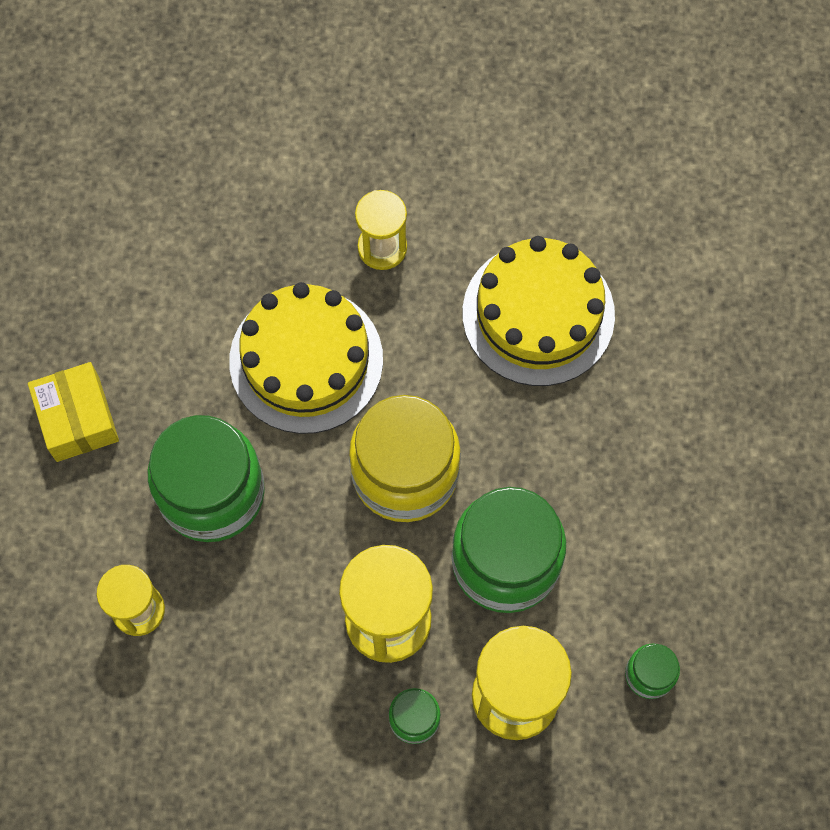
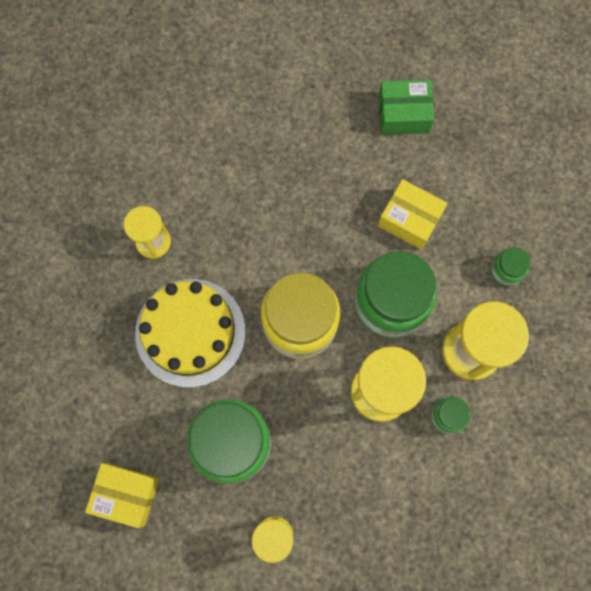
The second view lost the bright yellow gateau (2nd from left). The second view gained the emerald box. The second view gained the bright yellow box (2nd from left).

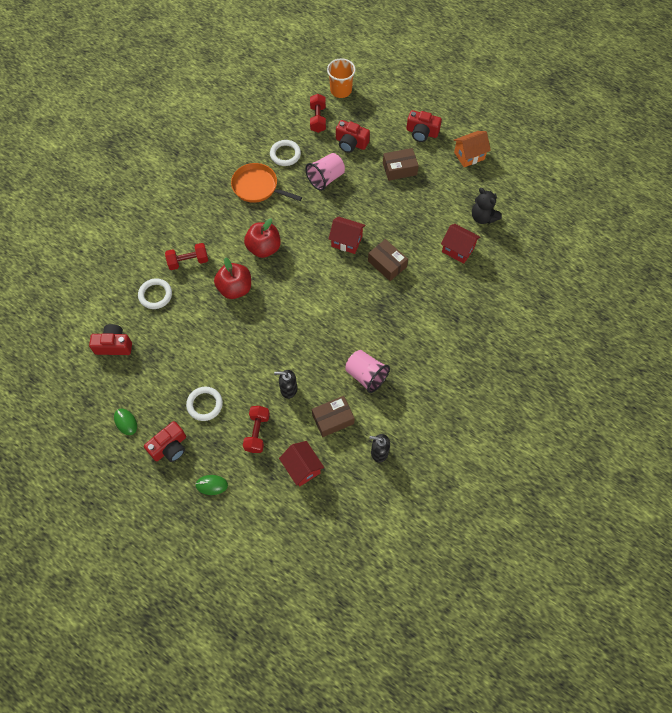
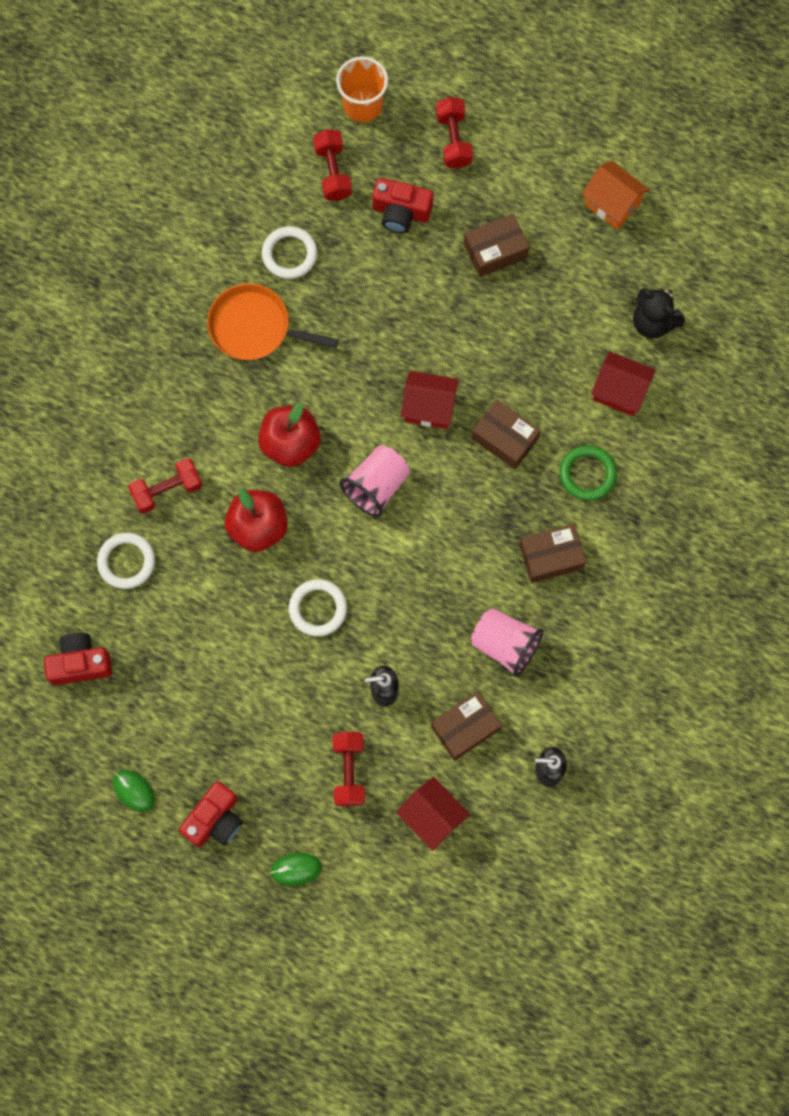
The second view lost the red camera (4th from left). The bright orange cottage ended up facing another way, 75 degrees clockwise from before. The rose-pink tumbler (1st from left) ended up elsewhere. The pure white torus (2nd from left in the first image) ended up elsewhere. The second view gained the red free weight (4th from left). The second view gained the emerald torus. The second view gained the russet box (4th from left).

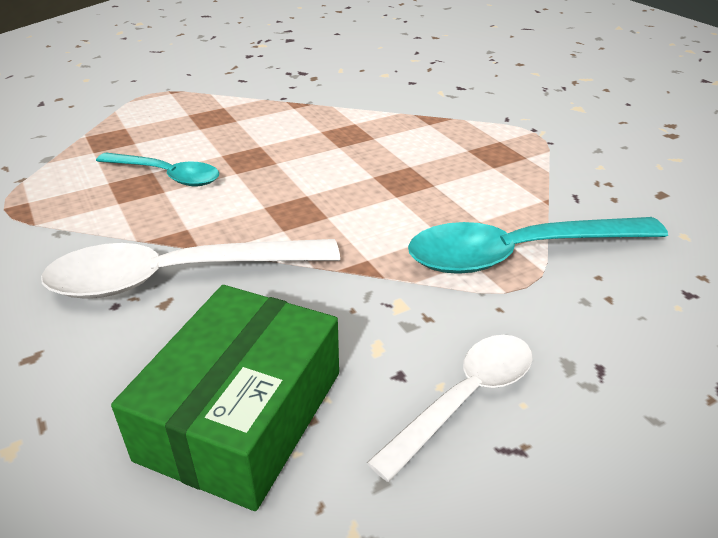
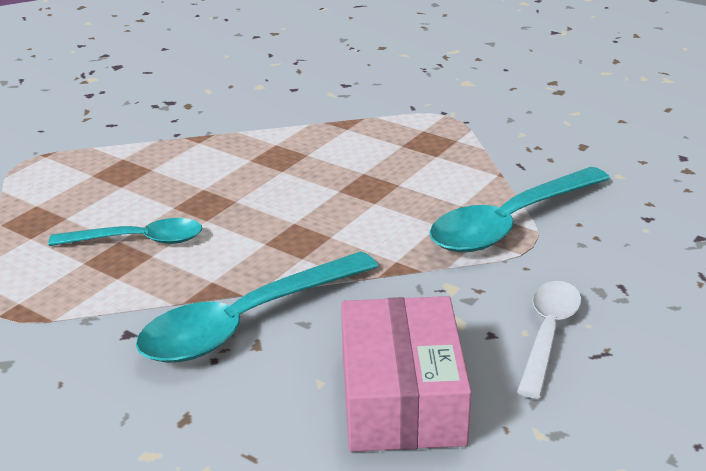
What was the pure white tablespoon (1st from left) turned into the turquoise tablespoon (2nd from left). What was the emerald box turned into the rose-pink box.

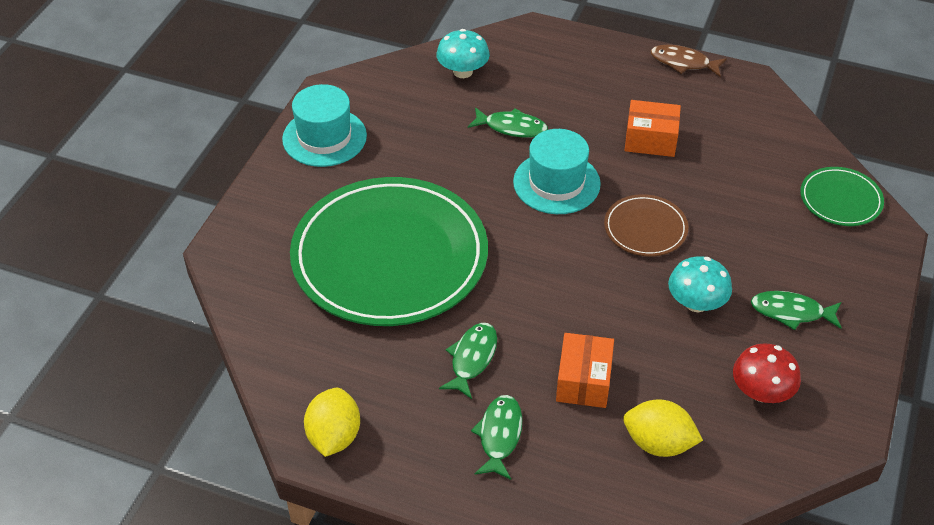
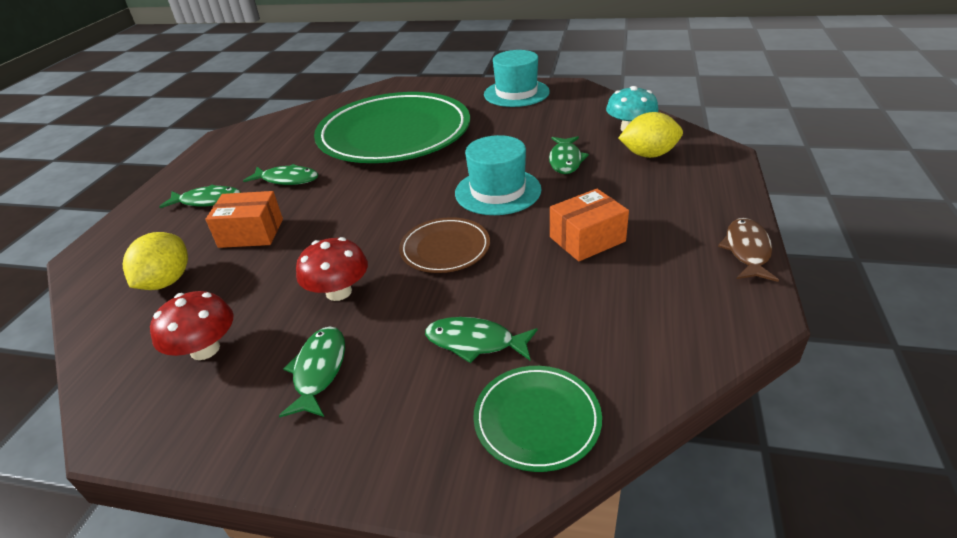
The bright orange box (2nd from left) ended up facing another way, 60 degrees clockwise from before. What was the turquoise mushroom (2nd from left) turned into the red mushroom (2nd from left). The bright yellow lemon (1st from left in the first image) ended up elsewhere. The second view gained the emerald fish figure (4th from left).

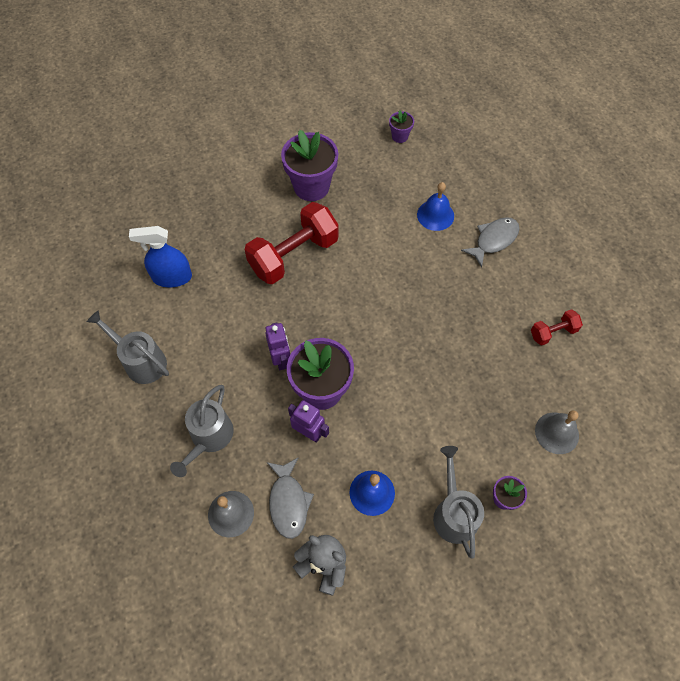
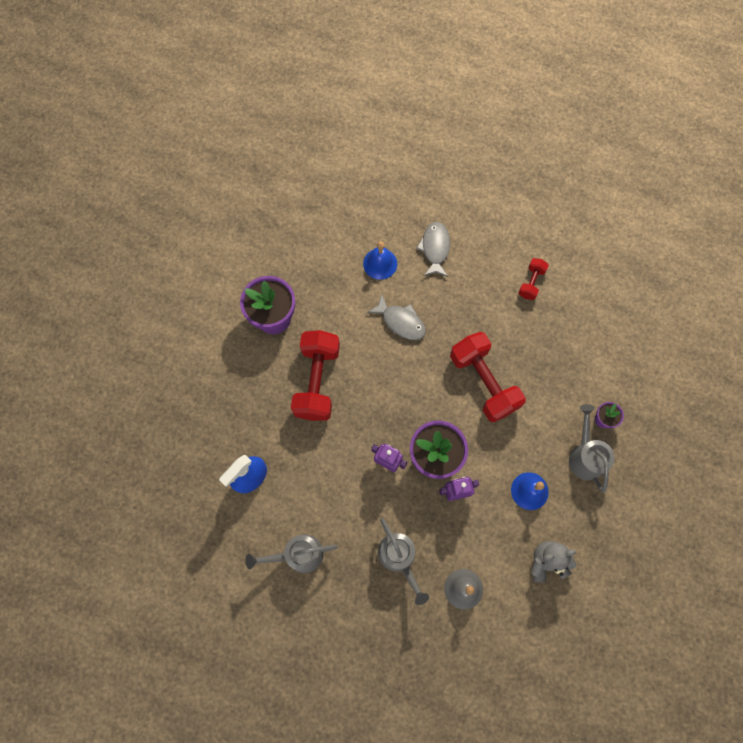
The second view lost the violet plant pot (3rd from left). The second view lost the ash-grey school bell (2nd from left). The ash-grey watering can (3rd from left) ended up facing another way, 45 degrees clockwise from before. The ash-grey fish figure (1st from left) ended up elsewhere. The second view gained the red free weight (2nd from left).

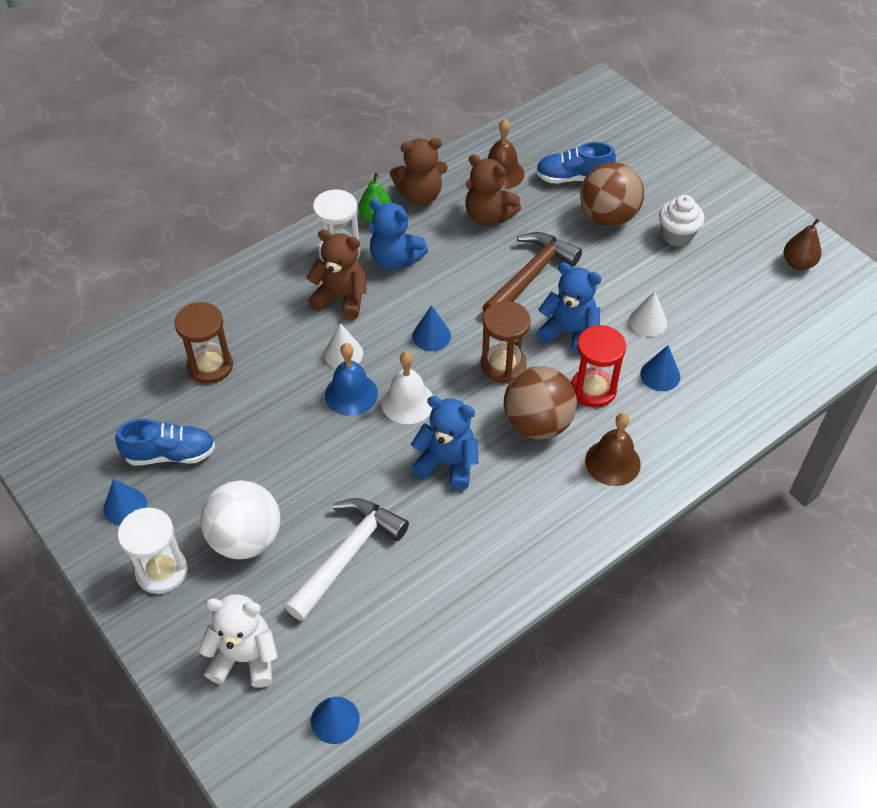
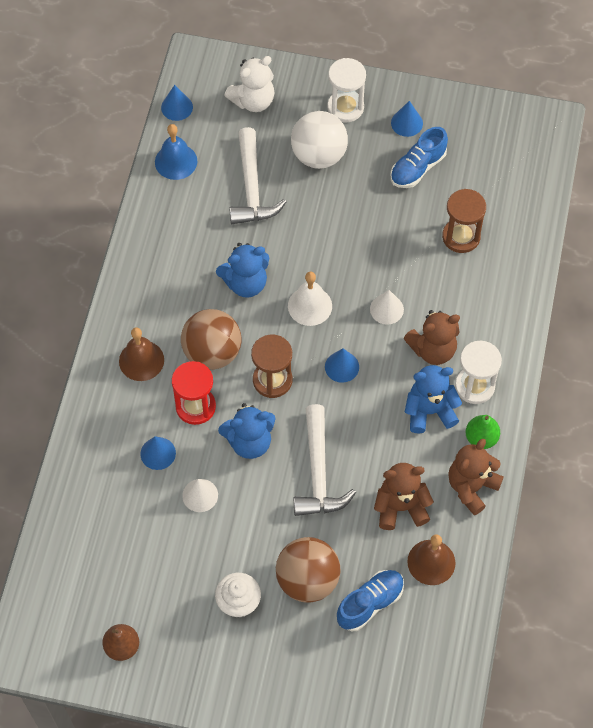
What was the russet claw hammer turned into the pure white claw hammer (2nd from left). The blue school bell ended up elsewhere.

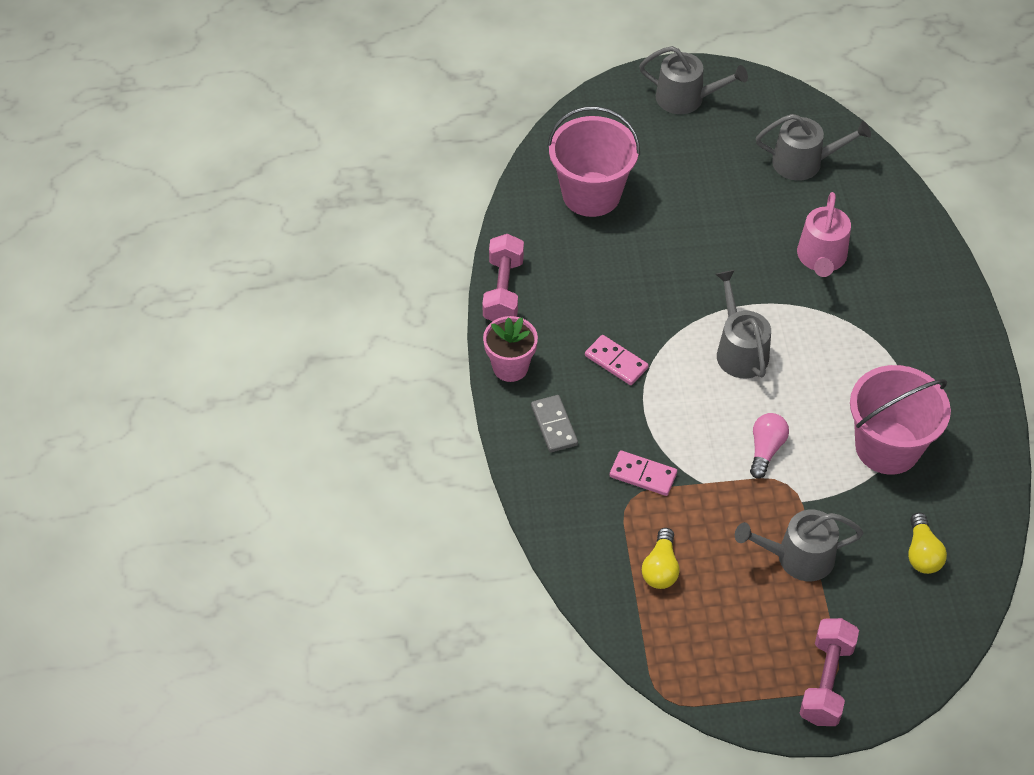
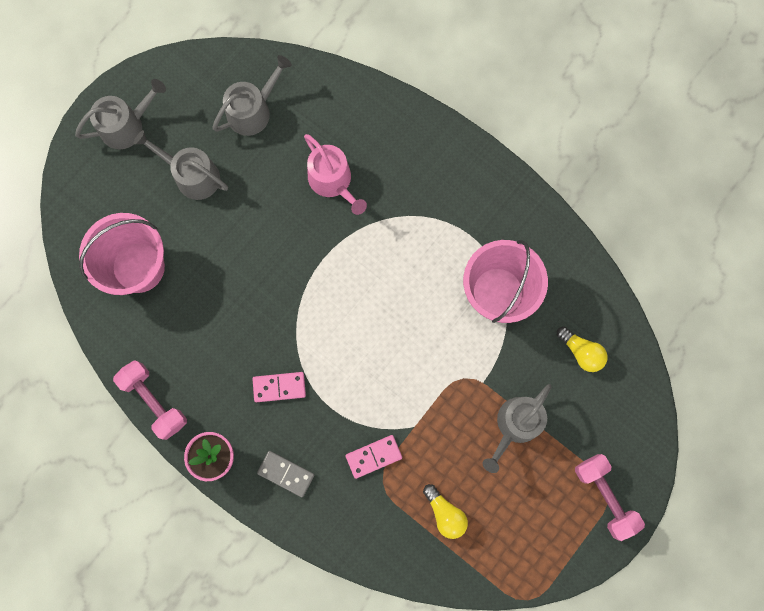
The ash-grey watering can (2nd from left) ended up elsewhere. The second view lost the rose-pink light bulb.

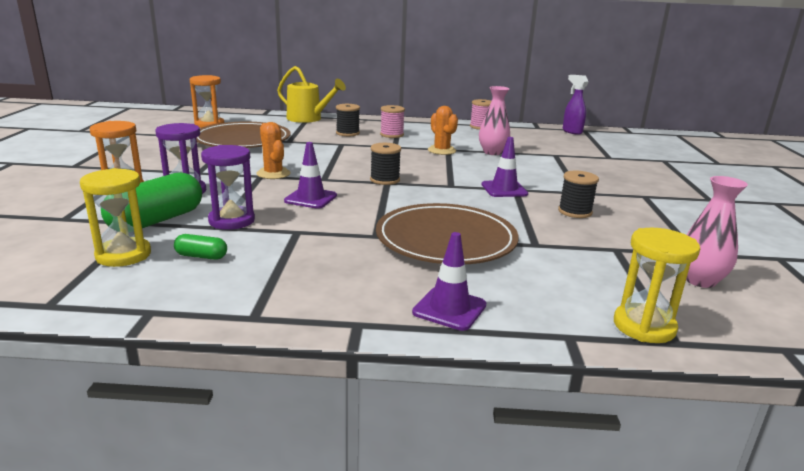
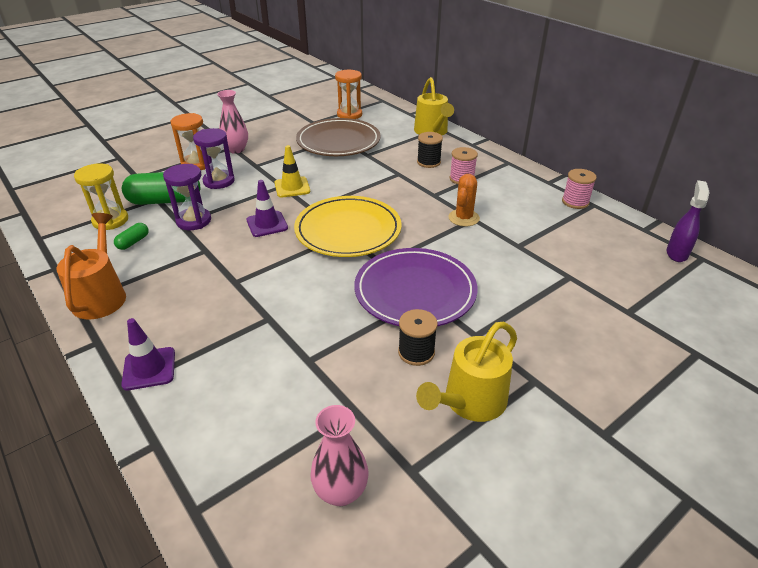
The rose-pink tall vase (1st from left) ended up elsewhere. Where the bright orange prickly plant (1st from left) stood, the bright yellow traffic cone came to stand. Where the violet traffic cone (3rd from left) stood, the violet flat dish came to stand. Where the black reel of thread (2nd from left) stood, the bright yellow flat dish came to stand. The second view lost the russet flat dish (2nd from left). The second view lost the bright yellow hourglass (2nd from left). The emerald pill shape (2nd from left in the first image) ended up facing another way, 60 degrees clockwise from before. The second view gained the bright orange watering can. The second view gained the bright yellow watering can (2nd from left).

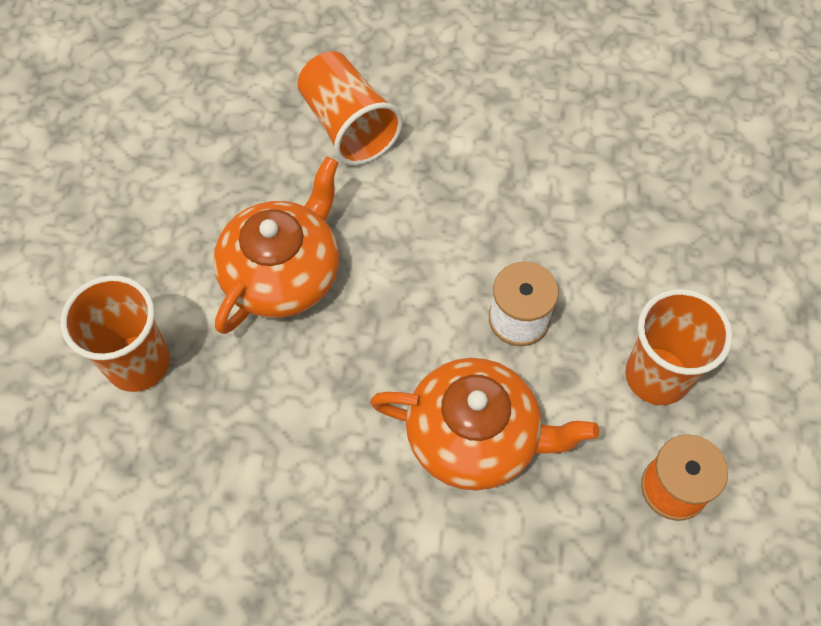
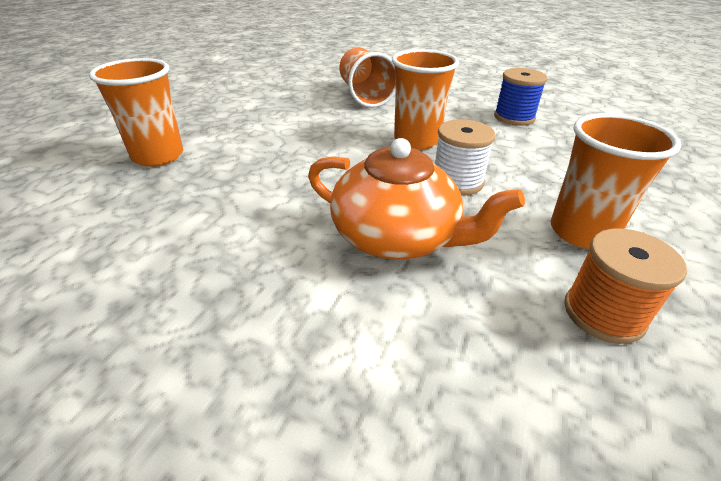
The second view lost the bright orange china teapot (1st from left). The second view gained the bright orange tumbler (3rd from left). The second view gained the blue reel of thread.

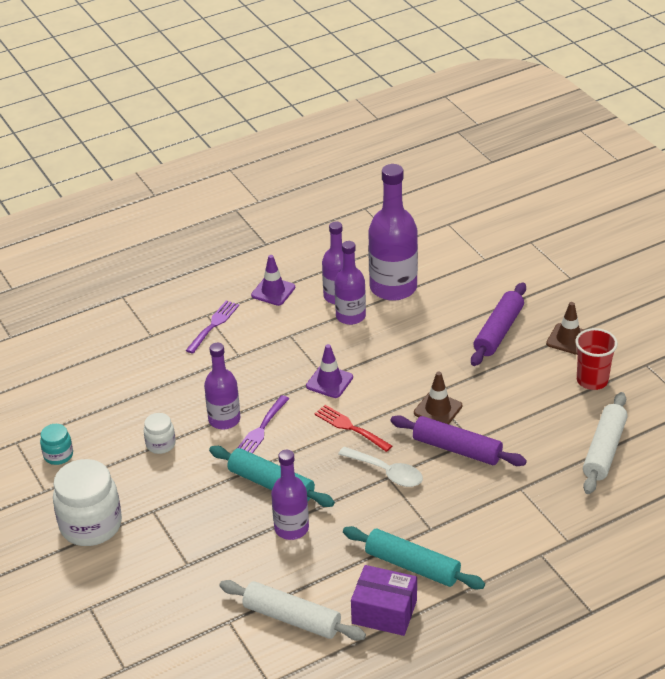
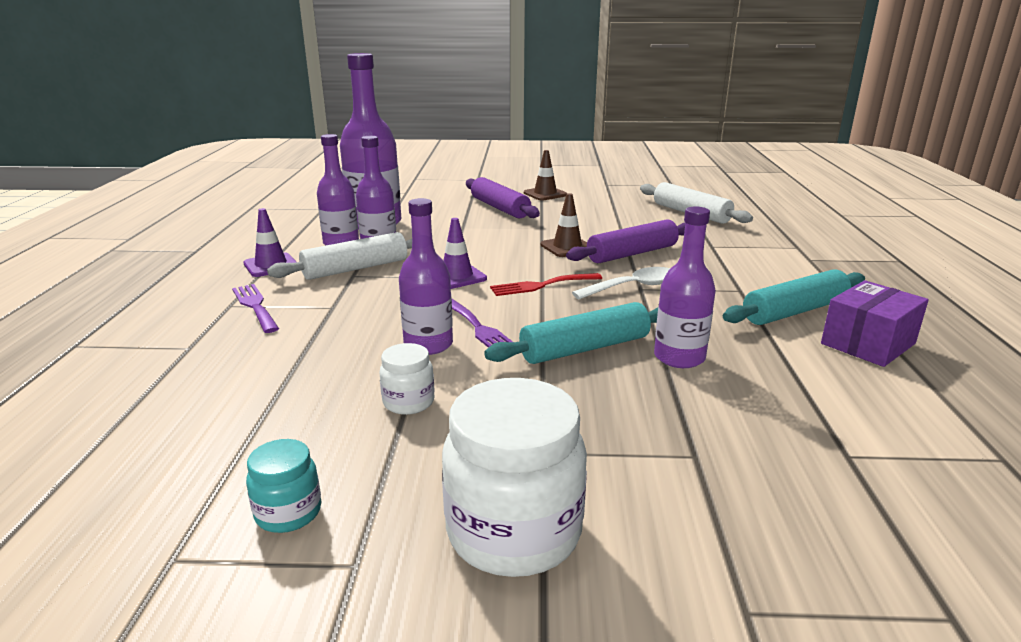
The second view lost the red tumbler. The pure white dough roller (1st from left) ended up elsewhere.

